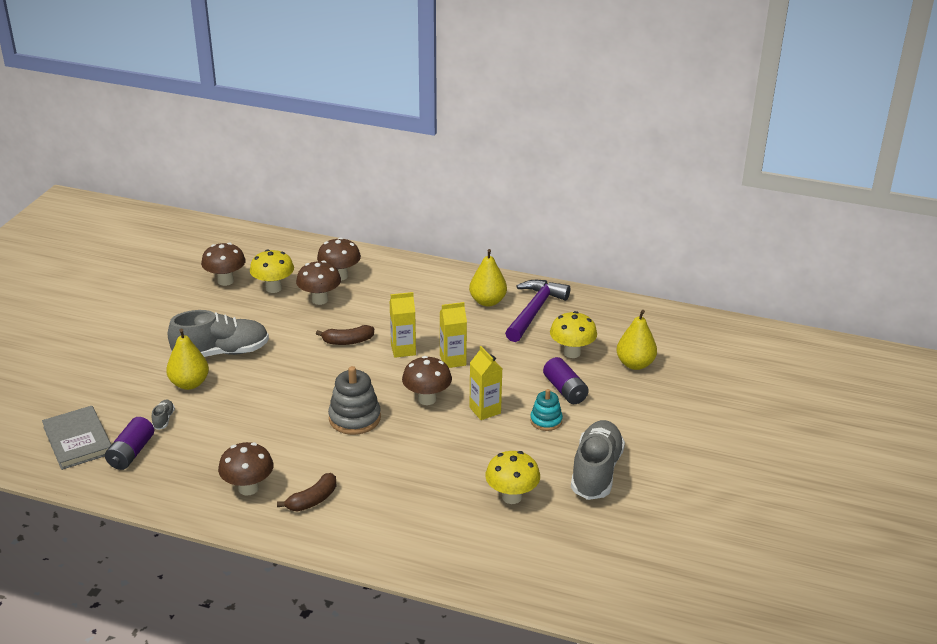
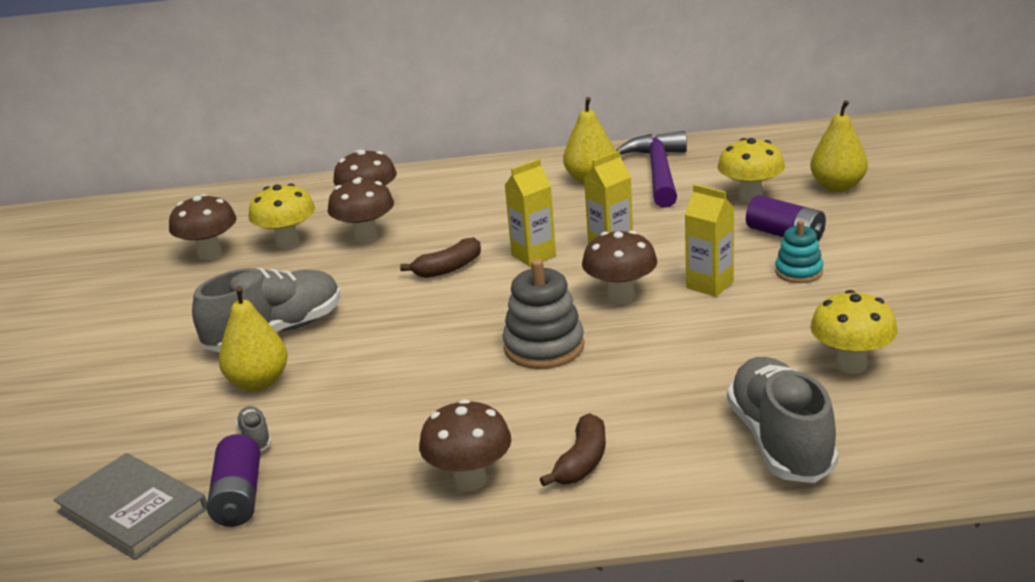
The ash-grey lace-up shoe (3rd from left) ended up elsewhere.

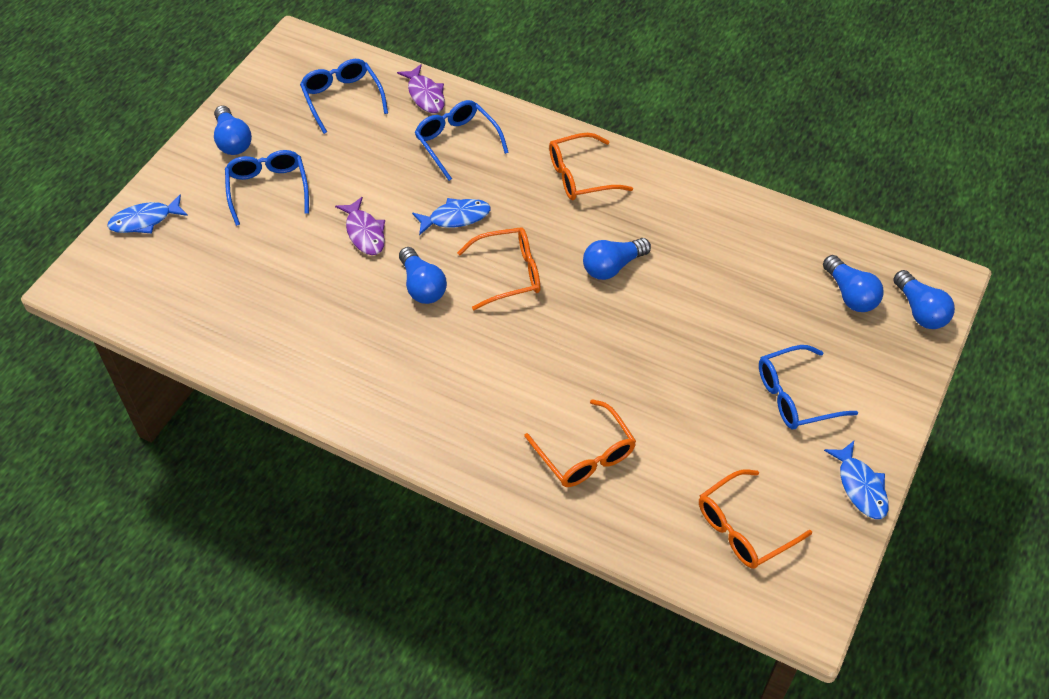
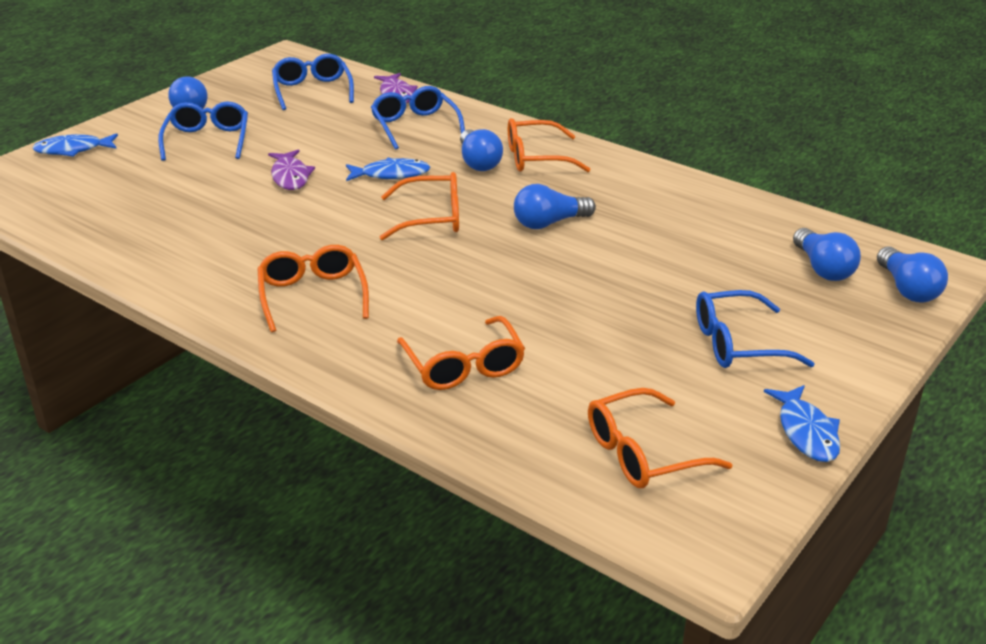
The blue light bulb (2nd from left) ended up elsewhere. The second view gained the bright orange glasses (1st from left).

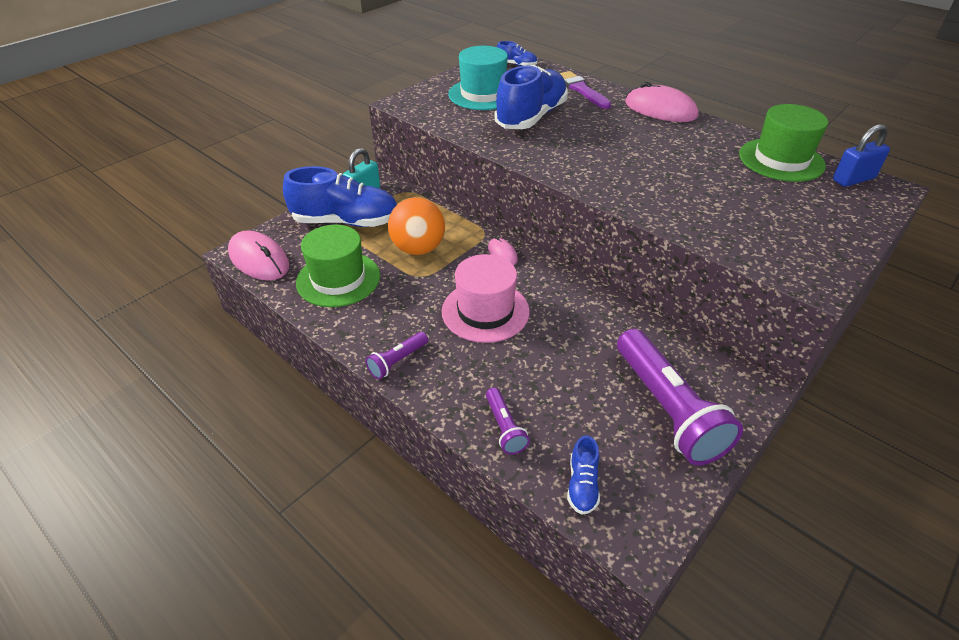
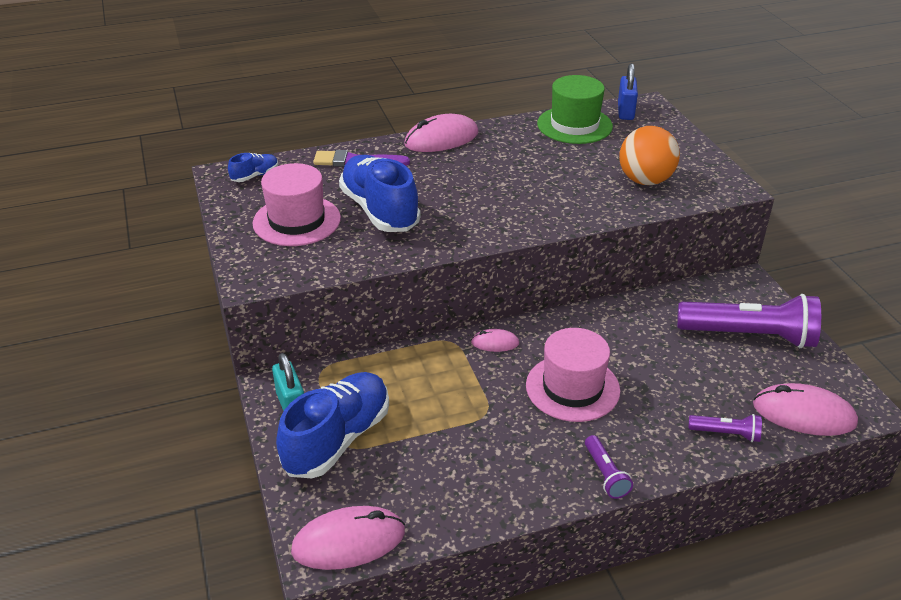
What was the turquoise hat turned into the rose-pink hat (1st from left). The bright orange ball ended up elsewhere. The second view lost the emerald hat (1st from left). Where the blue lace-up shoe (4th from left) stood, the rose-pink mouse (4th from left) came to stand.

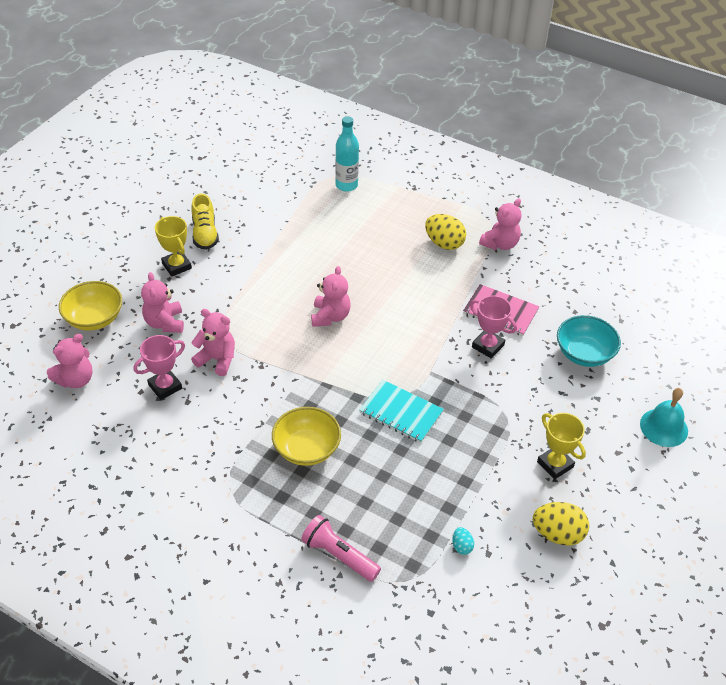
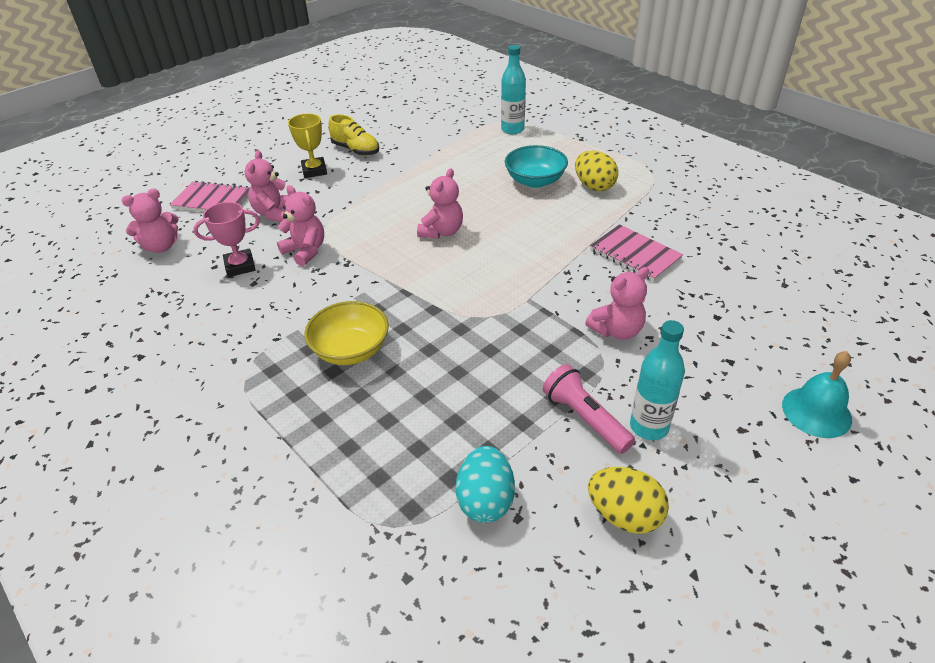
The bright yellow lace-up shoe ended up facing another way, 60 degrees counterclockwise from before. The rose-pink stuffed bear (5th from left) ended up elsewhere. Where the bright yellow deep dish (1st from left) stood, the rose-pink notepad (1st from left) came to stand. The second view lost the rose-pink award cup (2nd from left). The turquoise deep dish ended up elsewhere. The second view lost the turquoise notepad. Where the bright yellow award cup (2nd from left) stood, the turquoise drink bottle (2nd from left) came to stand. The rose-pink pocket torch ended up elsewhere. The size of the turquoise egg changed by a factor of 2.00.

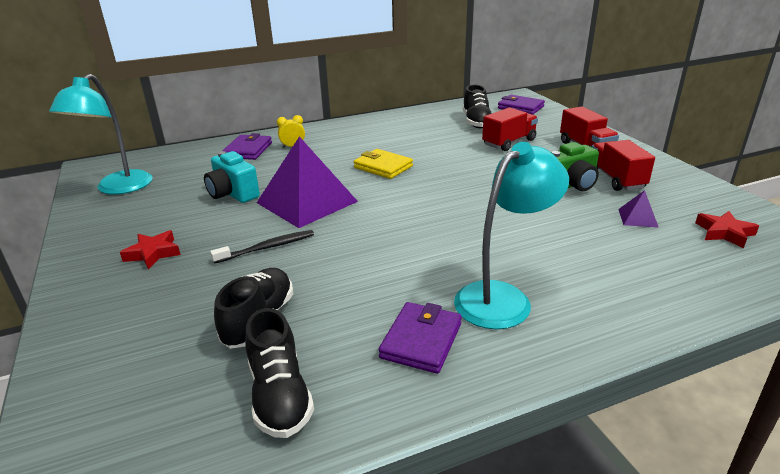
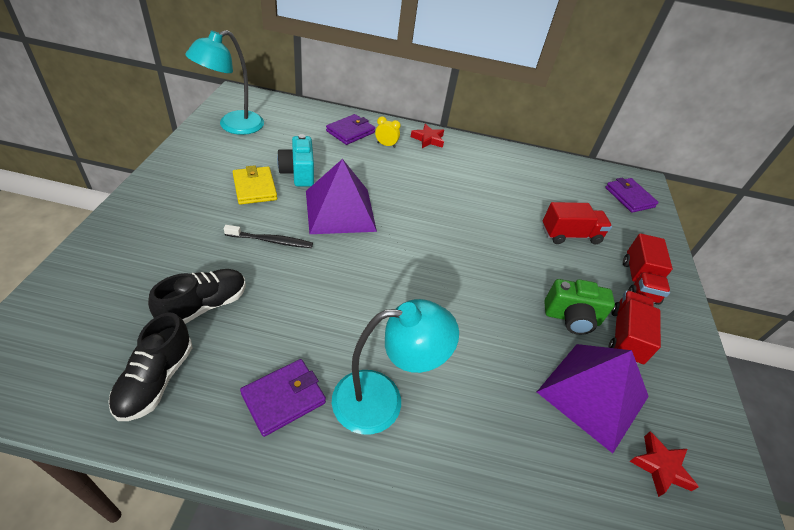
The second view lost the black lace-up shoe (3rd from left). The bright yellow wallet ended up elsewhere. The size of the violet pyramid shape (2nd from left) changed by a factor of 2.41. The red star shape (1st from left) ended up elsewhere.

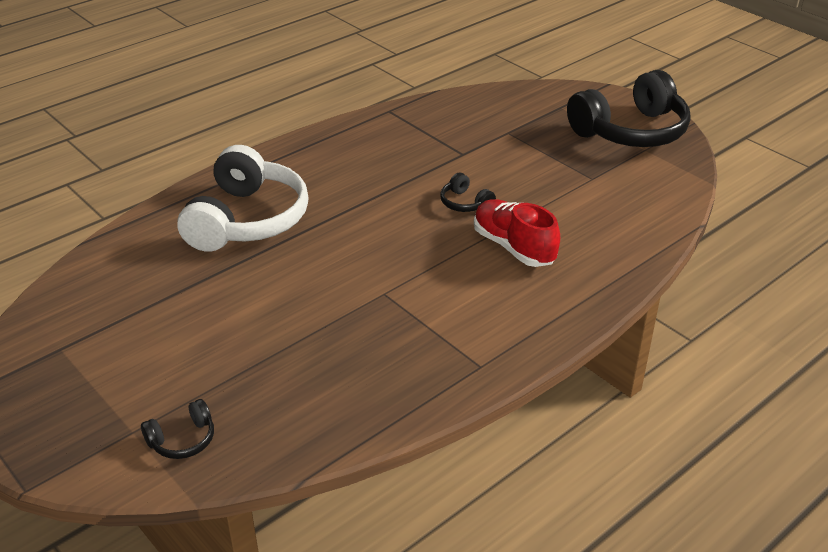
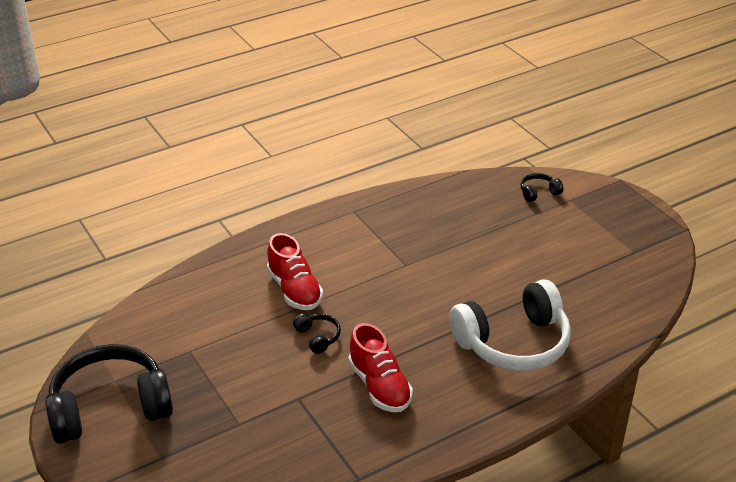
The pure white headphones ended up facing another way, 135 degrees counterclockwise from before. The second view gained the red lace-up shoe (2nd from left).

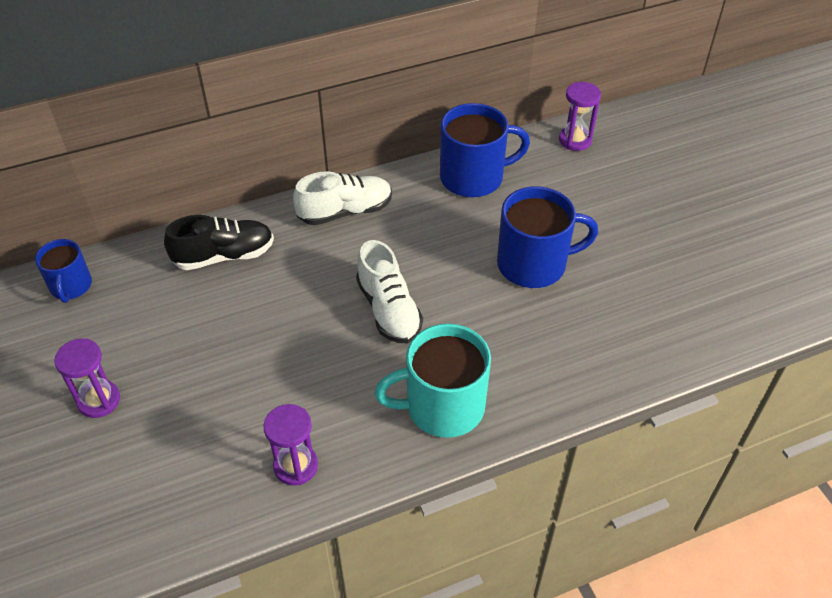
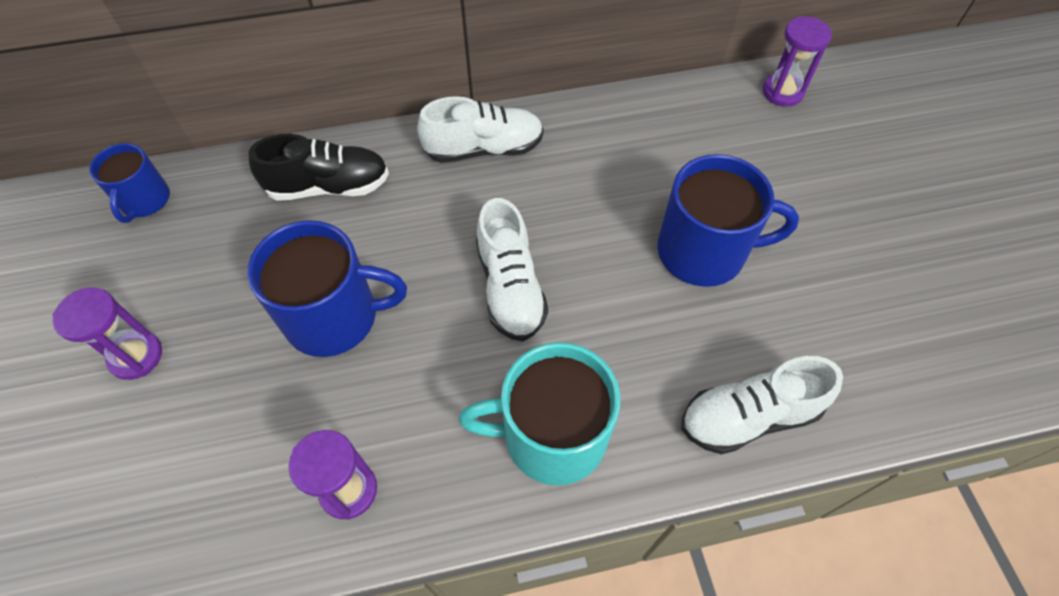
The blue mug (2nd from left) ended up elsewhere. The second view gained the pure white lace-up shoe (3rd from left).

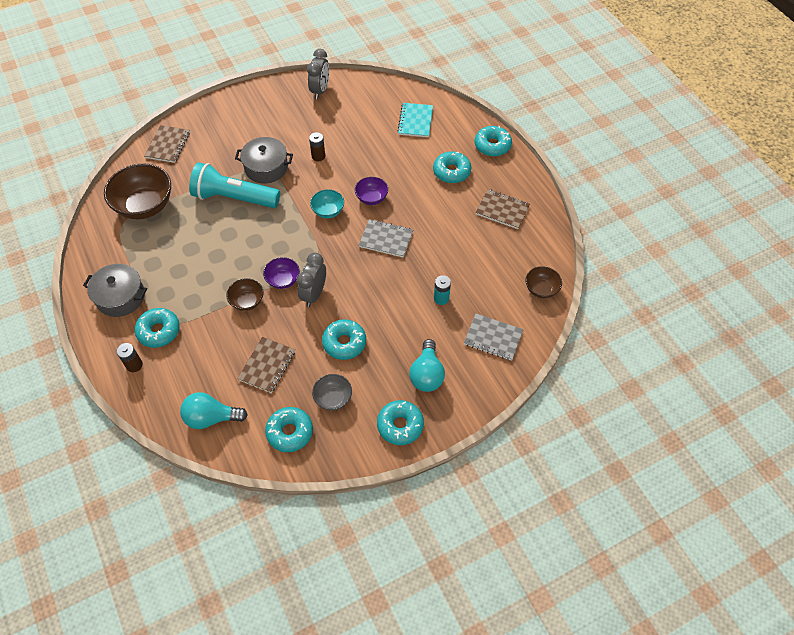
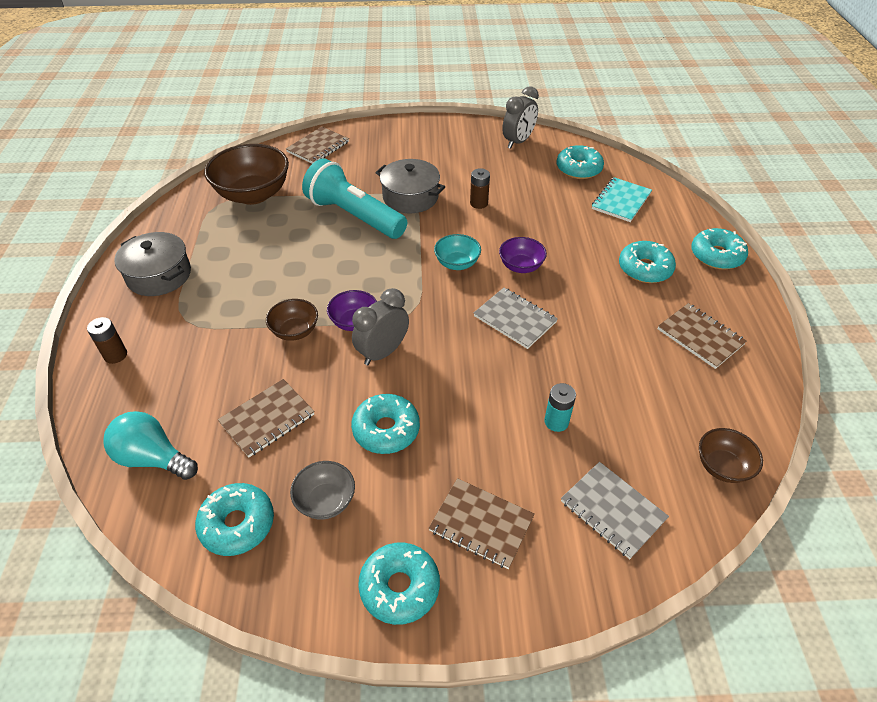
The turquoise donut (1st from left in the first image) ended up elsewhere. Where the turquoise light bulb (2nd from left) stood, the russet notepad (3rd from left) came to stand.

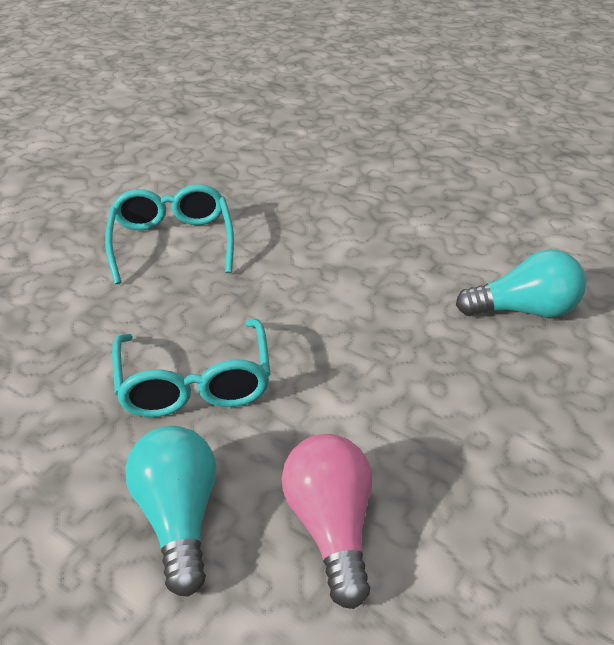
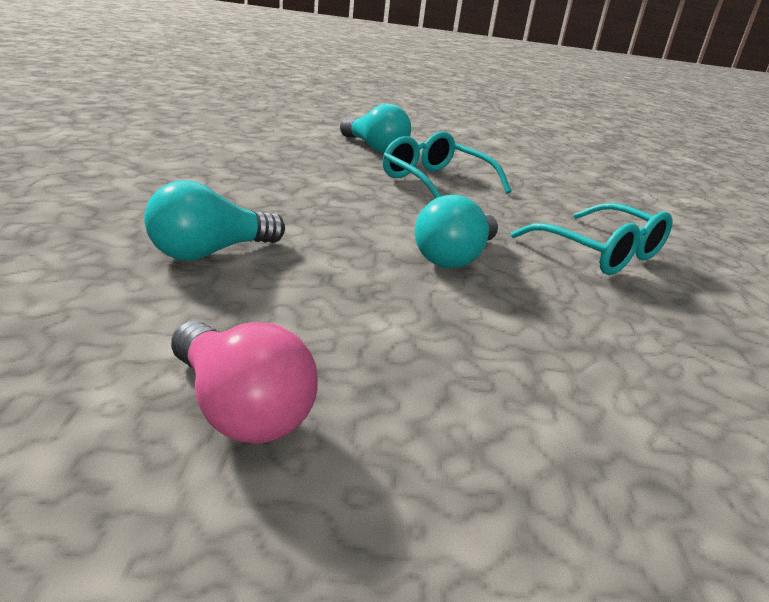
The rose-pink light bulb ended up elsewhere. The second view gained the turquoise light bulb (3rd from left).

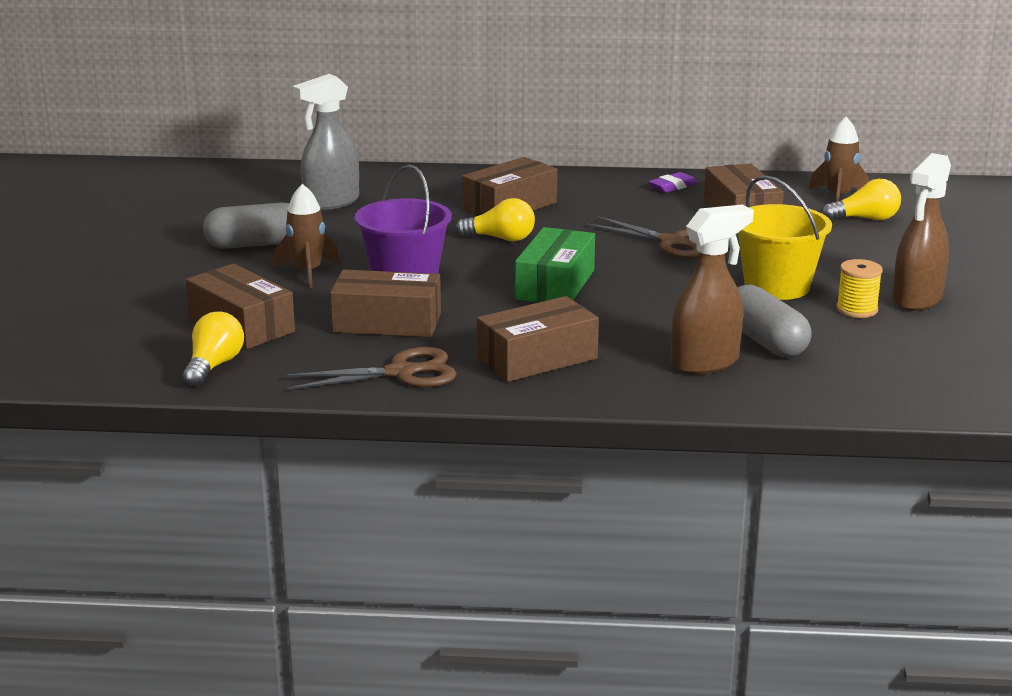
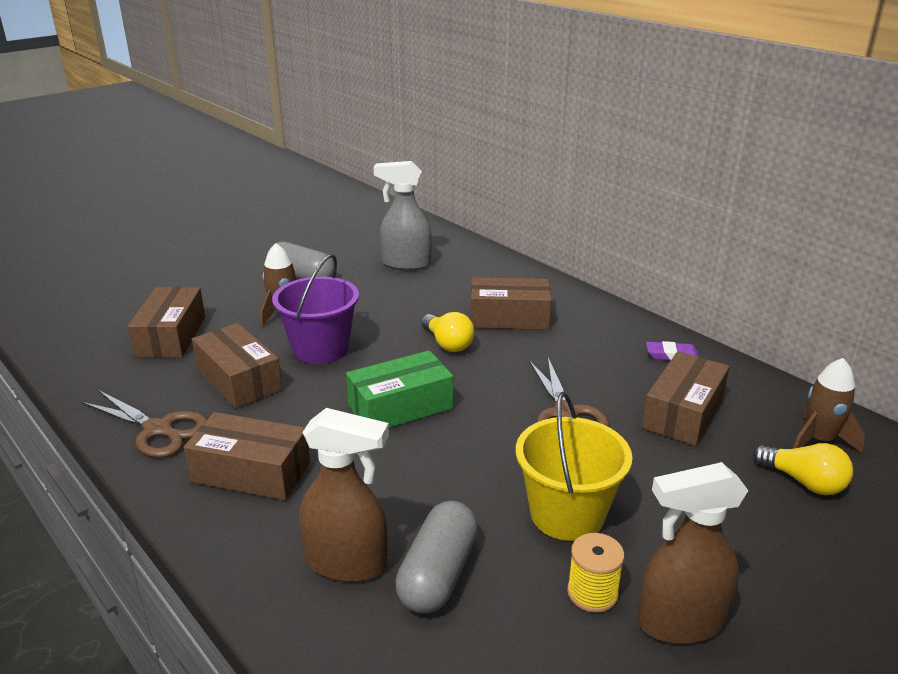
The second view lost the bright yellow light bulb (1st from left).

